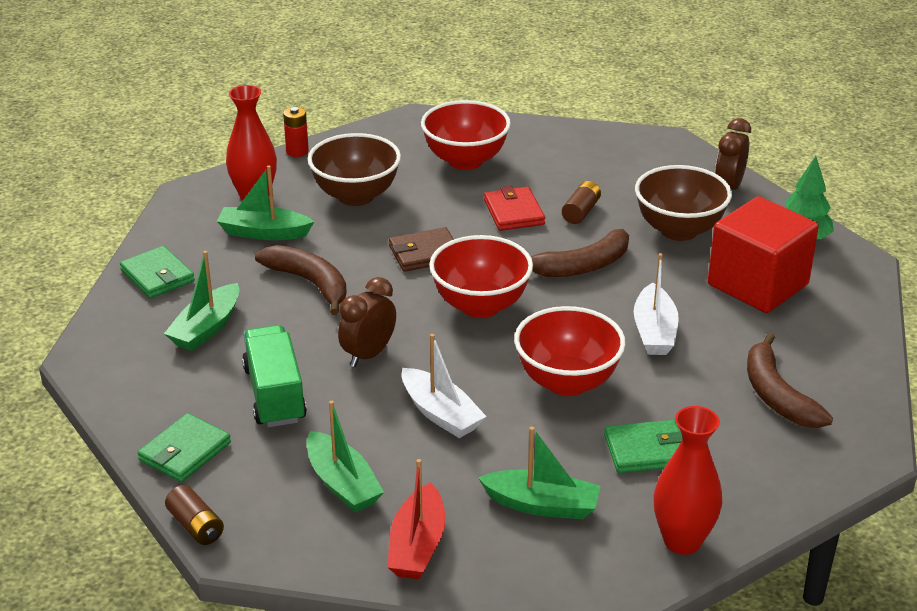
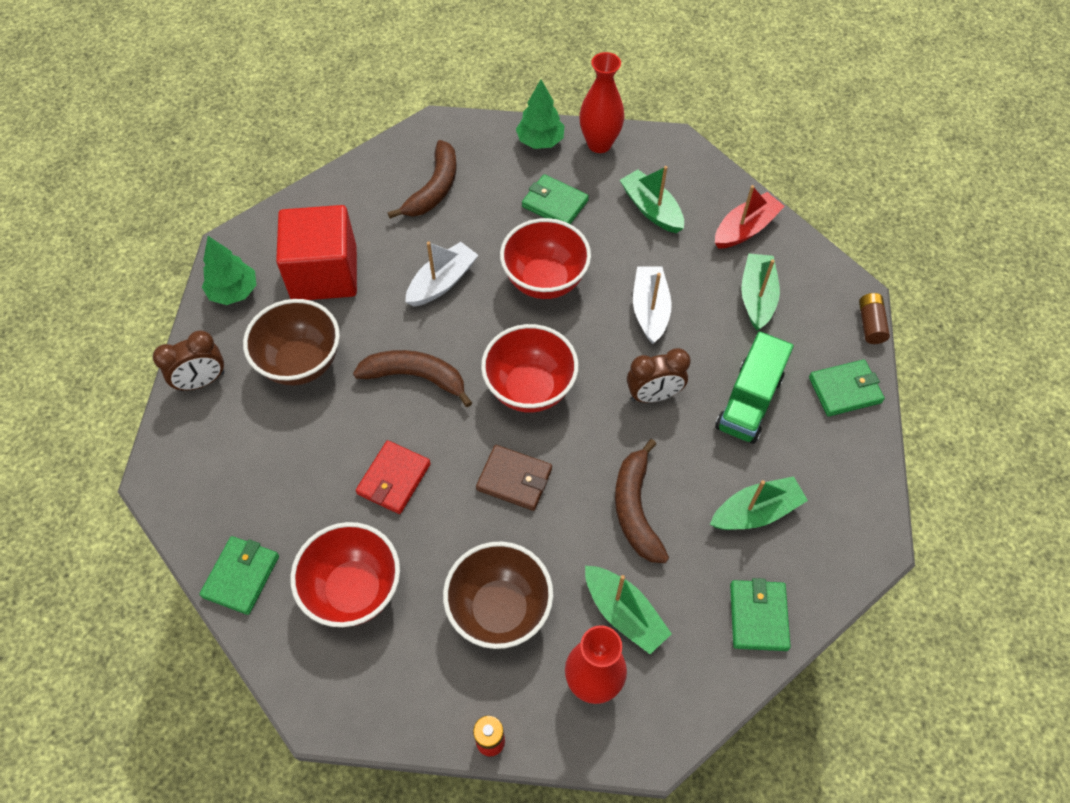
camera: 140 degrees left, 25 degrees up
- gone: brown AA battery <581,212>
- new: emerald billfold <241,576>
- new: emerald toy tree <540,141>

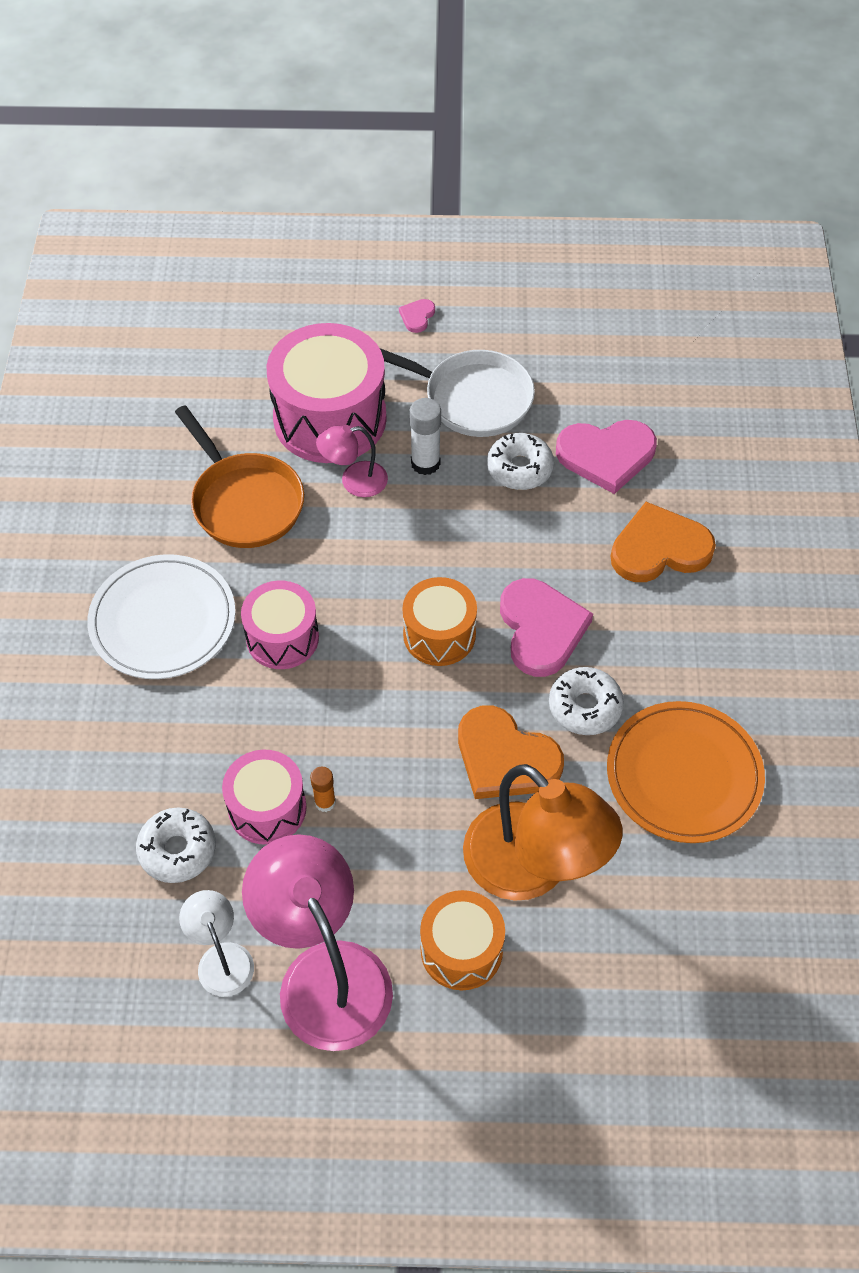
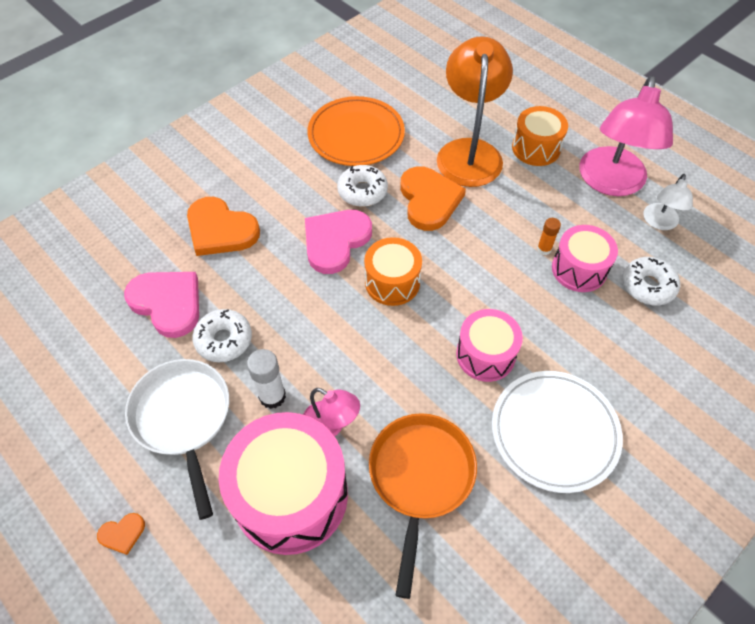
camera: 135 degrees left, 0 degrees up
- repainted: rosy heart <417,316> to orange heart <122,534>

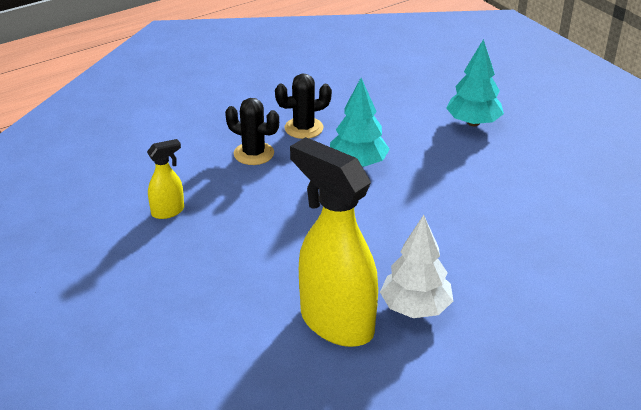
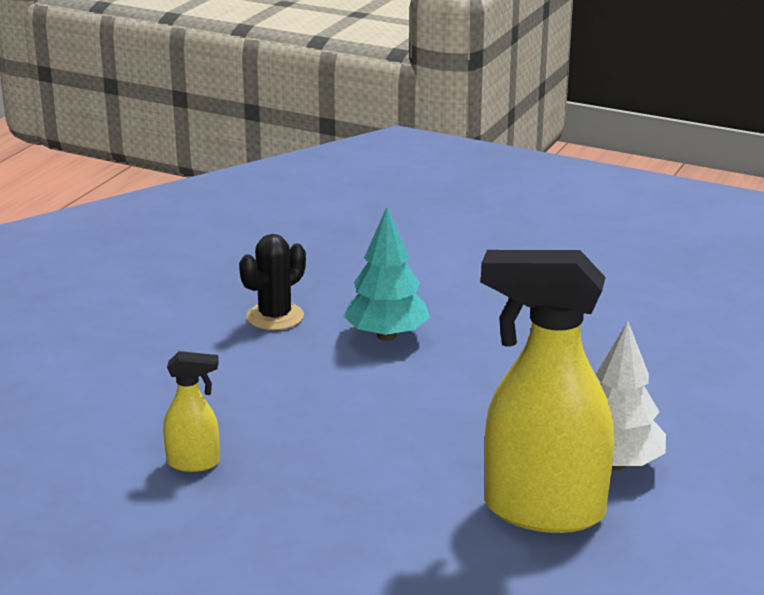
camera: 30 degrees left, 10 degrees down
- gone: black prickly plant <254,154>
- gone: teal toy tree <473,123>
- rotated: yellow spray bottle <168,211> = <194,463> 60 degrees clockwise

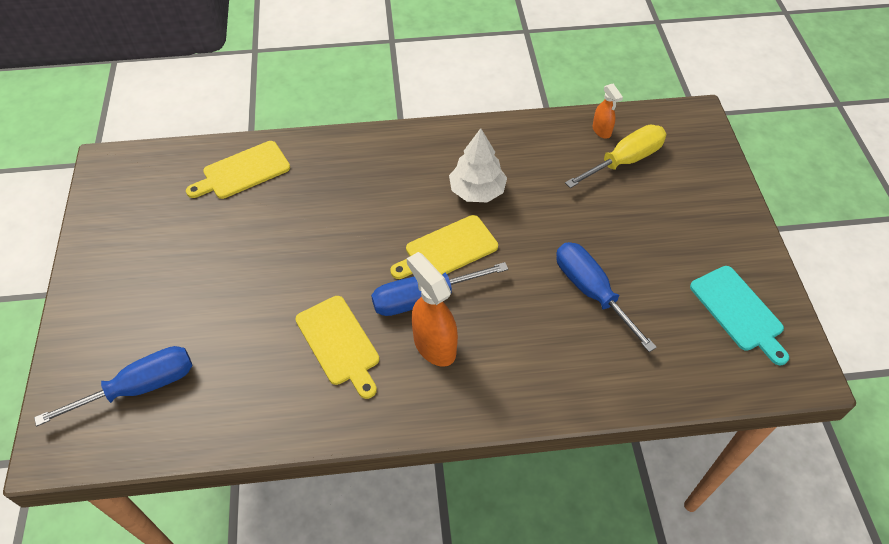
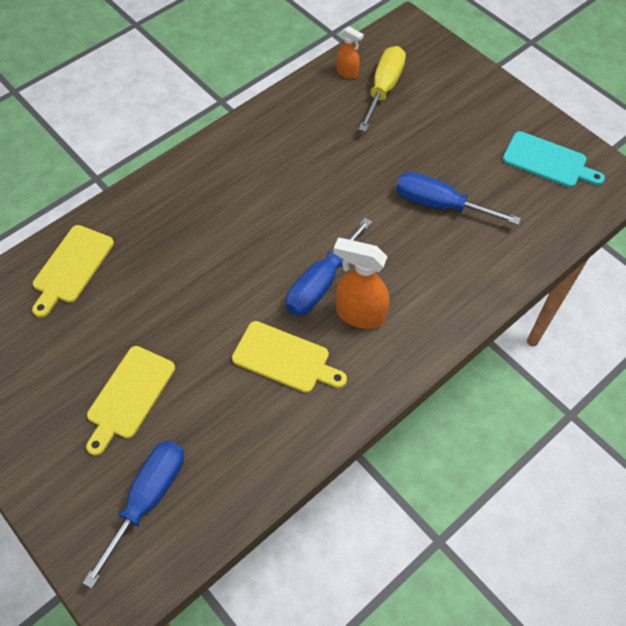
camera: 35 degrees left, 5 degrees up
- gone: pure white toy tree <477,191>
- shifted: yellow bread board <447,250> to <129,396>

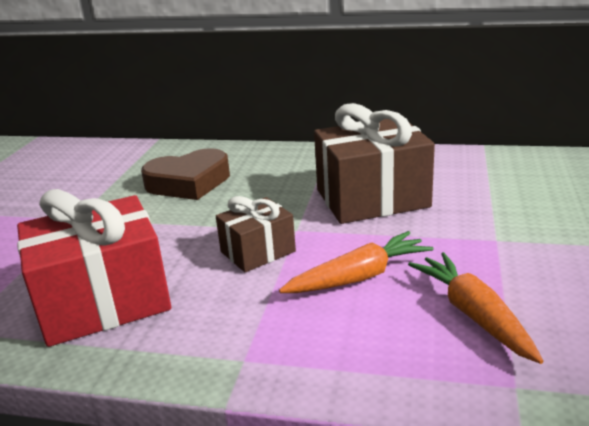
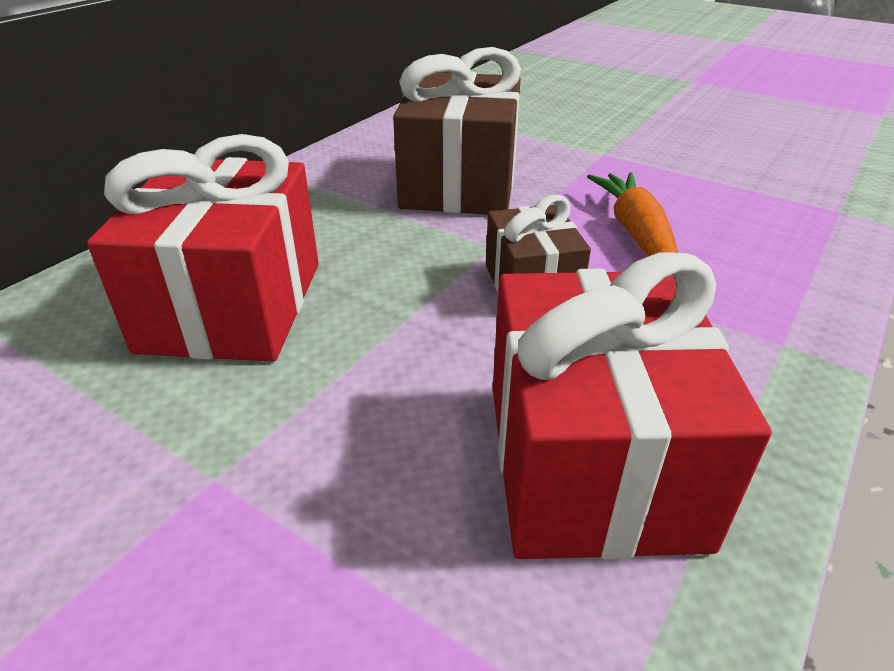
camera: 70 degrees left, 10 degrees up
- gone: orange toy carrot <473,314>
- swapped: brown heart <189,182> to red wrapped gift <233,305>

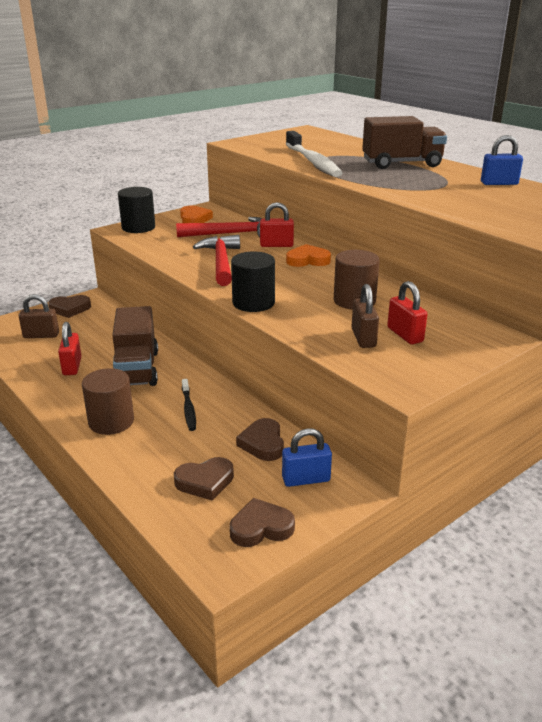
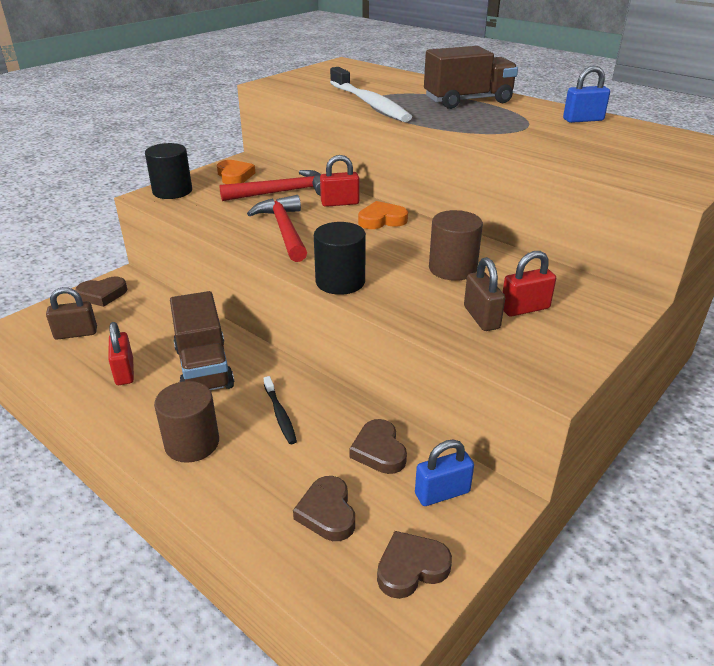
camera: 10 degrees left, 5 degrees up
- rotated: brown heart <205,482> = <327,512> 105 degrees clockwise
- rotated: red lock <405,335> = <525,309> 75 degrees counterclockwise

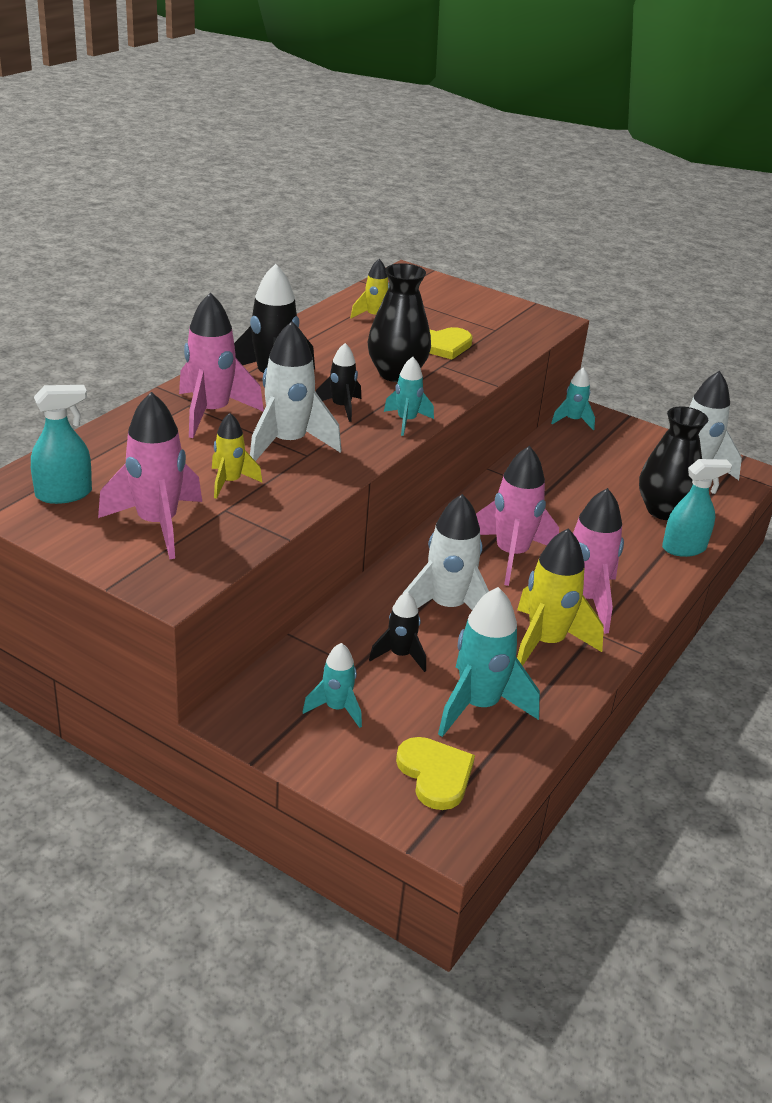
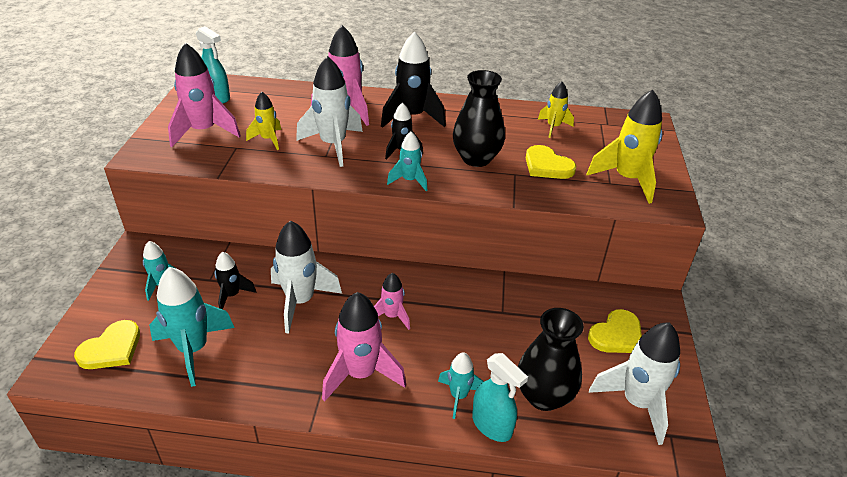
camera: 65 degrees right, 5 degrees up
- new: yellow heart <617,335>
- shifted: yellow spaceship <545,643> to <627,179>
- shifted: teal spaceship <573,421> to <458,396>
- scaled: rosy spaceship <511,555> = <392,316> x0.57

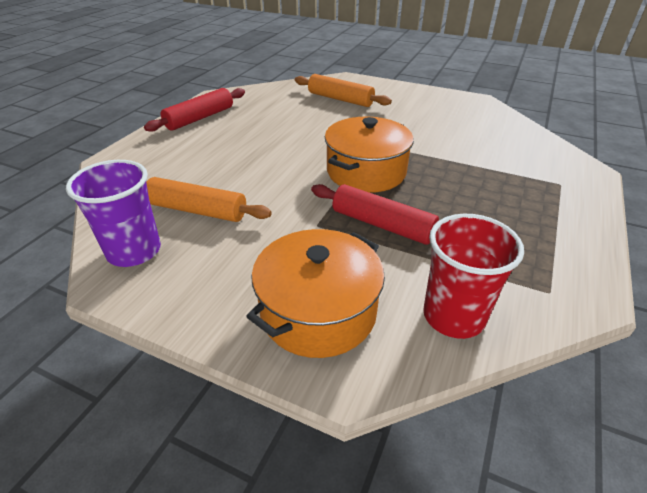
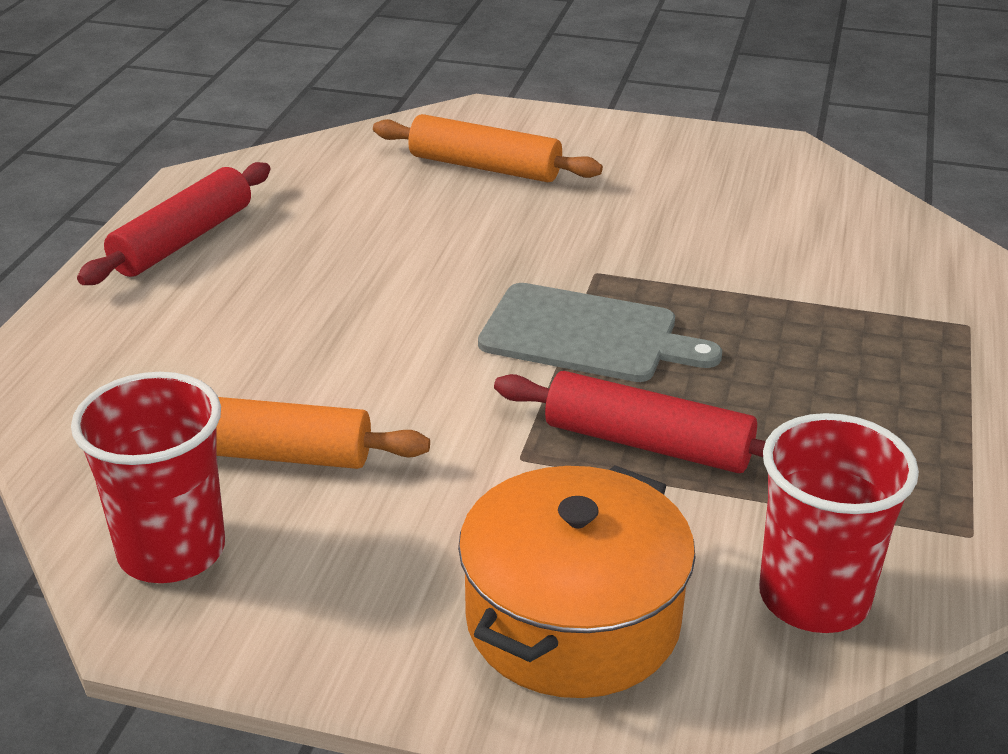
camera: 10 degrees left, 5 degrees down
- swapped: orange pot <366,172> to grey bread board <587,335>
- repainted: violet beaker <134,251> to red beaker <172,550>

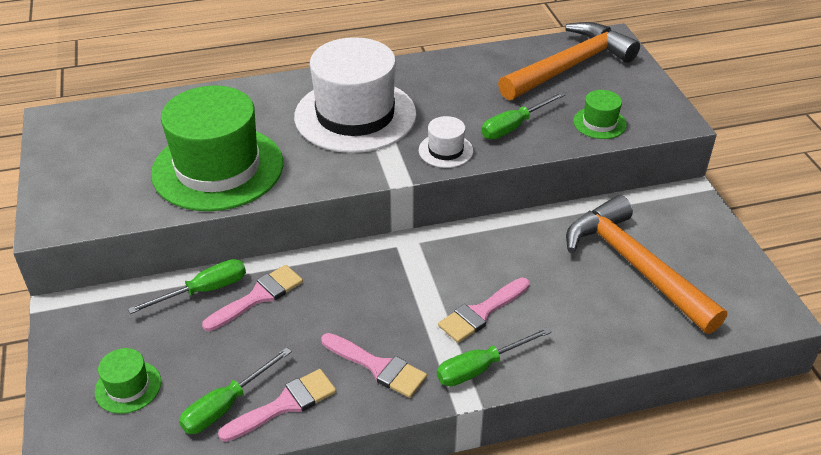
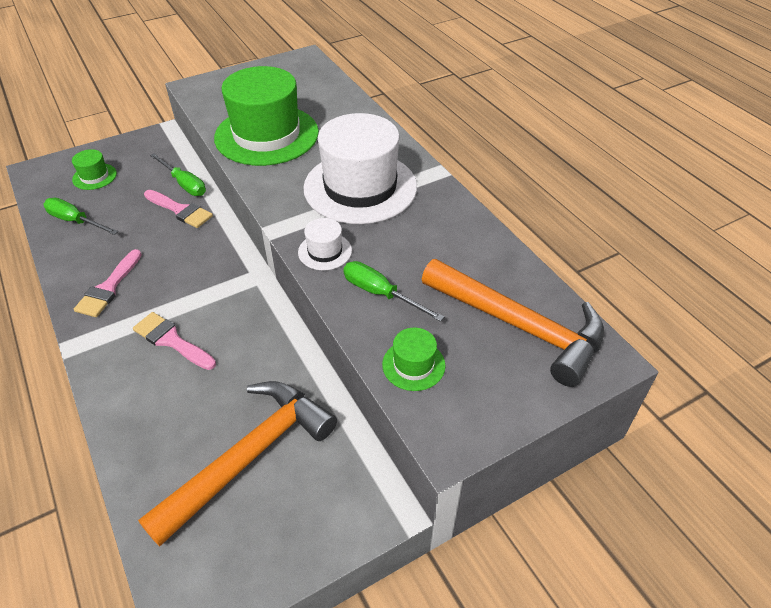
camera: 75 degrees right, 5 degrees up
- gone: rosy paintbrush <285,404>
- gone: emerald flat screwdriver <480,367>

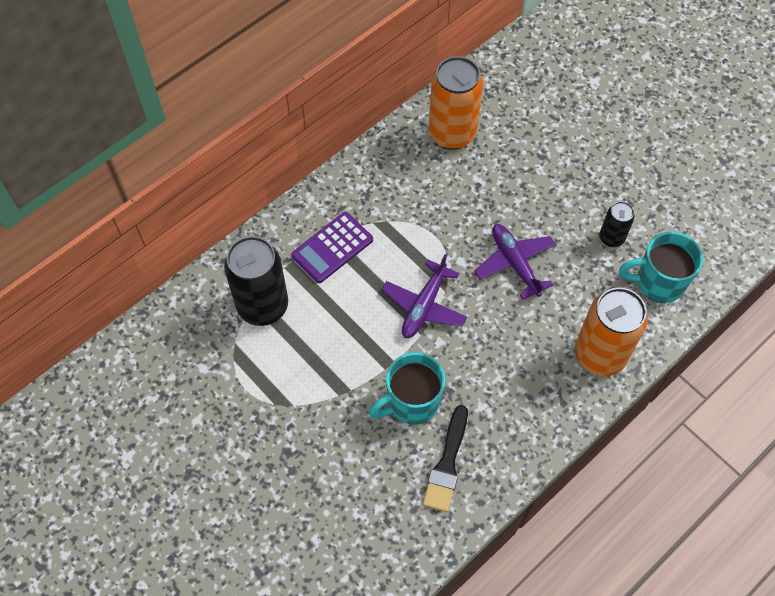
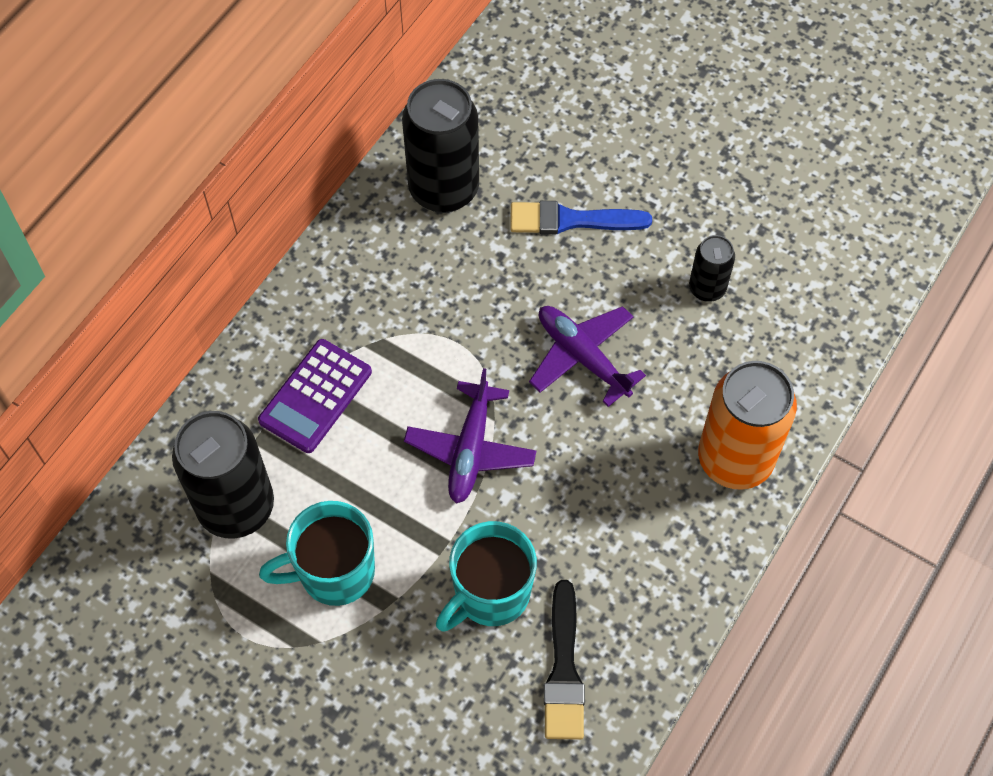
camera: 15 degrees left, 0 degrees up
- new: blue paintbrush <571,220>
- shifted: teal coffee mug <658,282> to <334,572>
- repainted: orange tin <452,134> to black tin <444,189>

